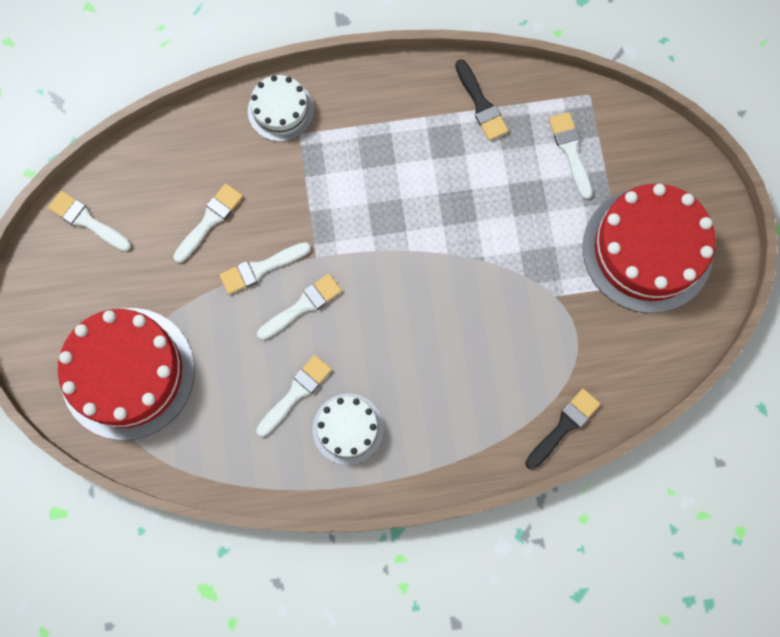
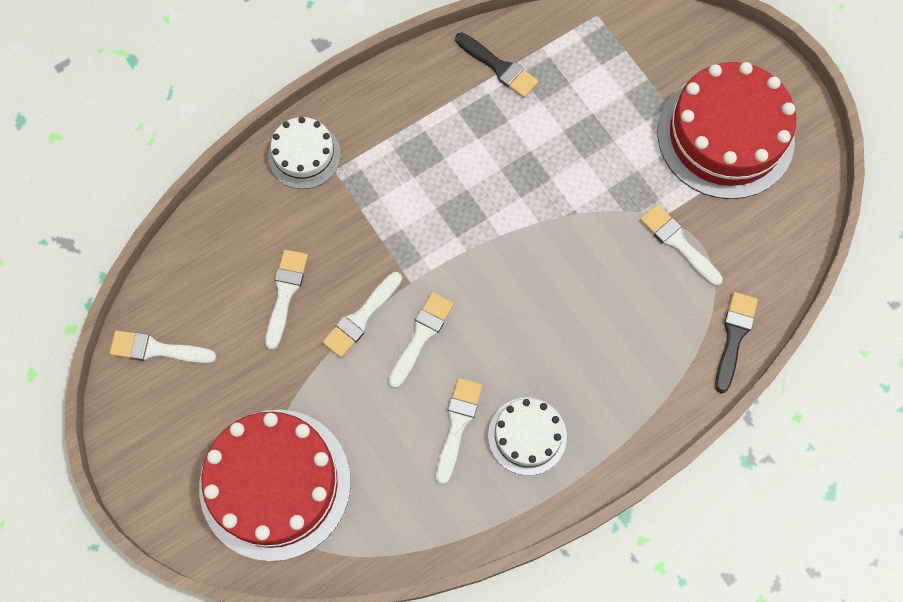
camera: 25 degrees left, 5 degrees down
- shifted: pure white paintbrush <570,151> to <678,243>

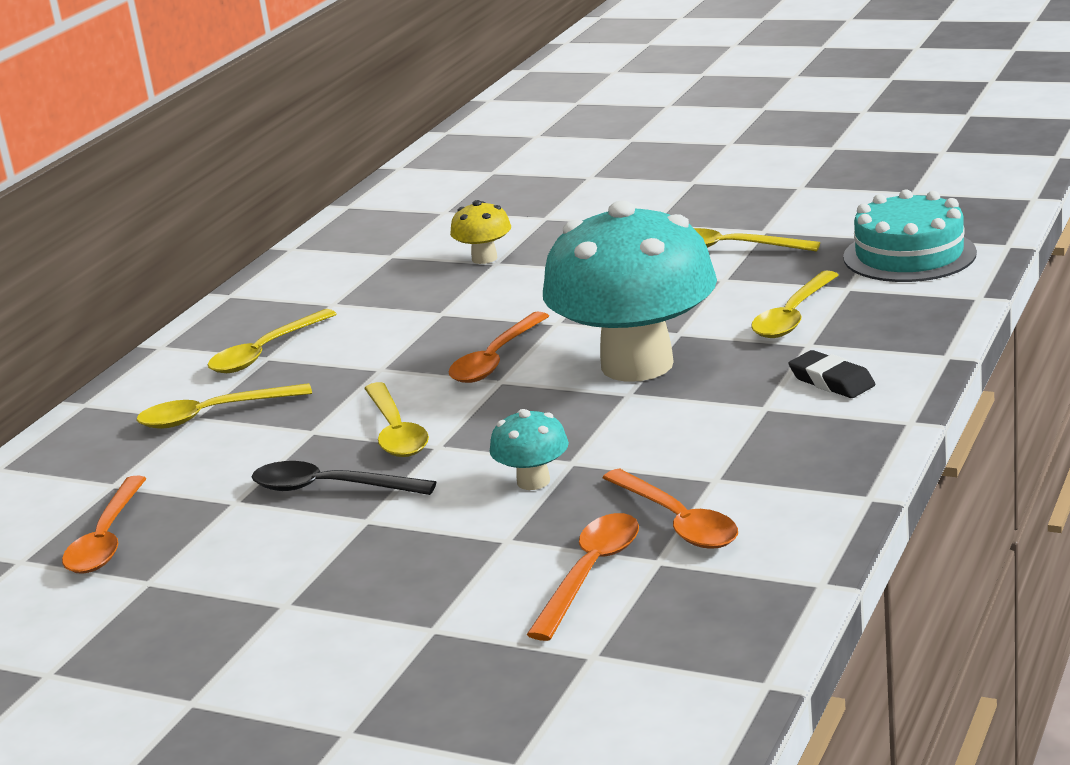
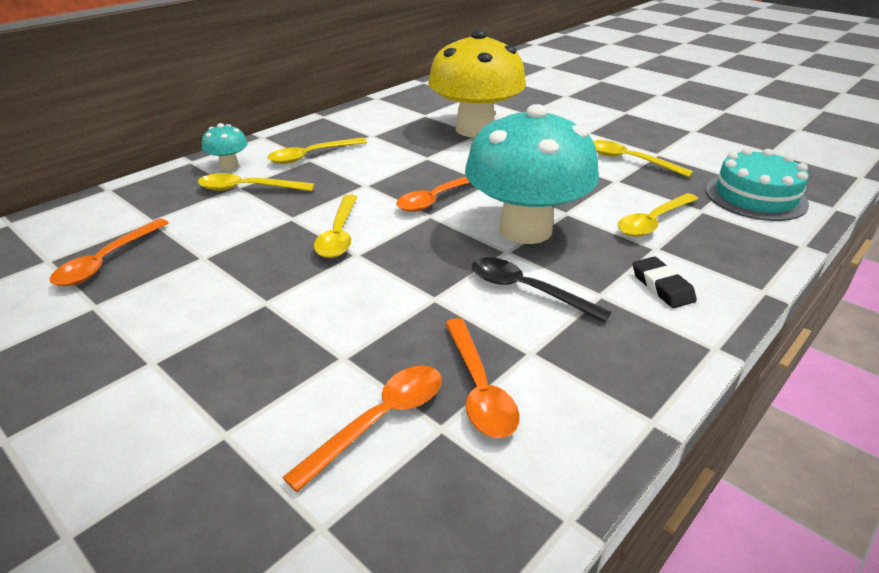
camera: 15 degrees right, 10 degrees up
- shifted: black teaspoon <330,488> to <527,290>
- shifted: teal fungus <533,481> to <229,166>
- scaled: yellow fungus <484,258> = <475,129> x2.42

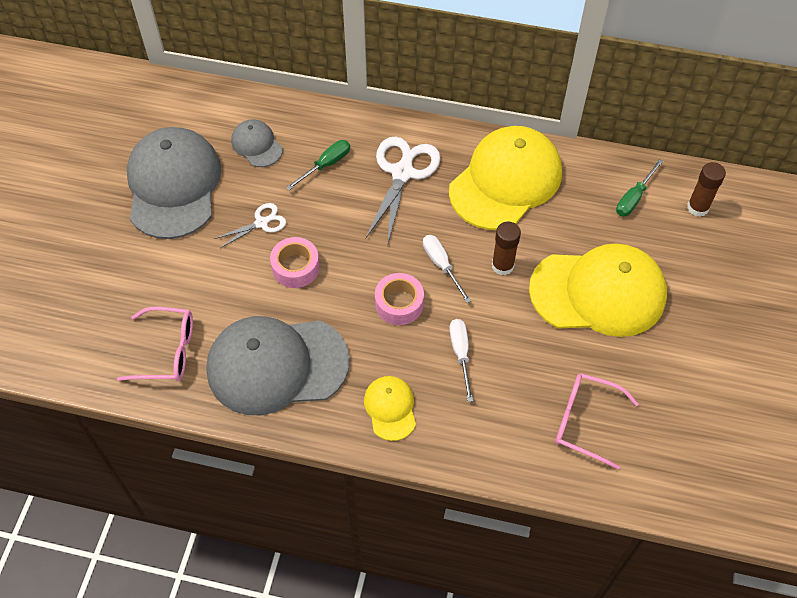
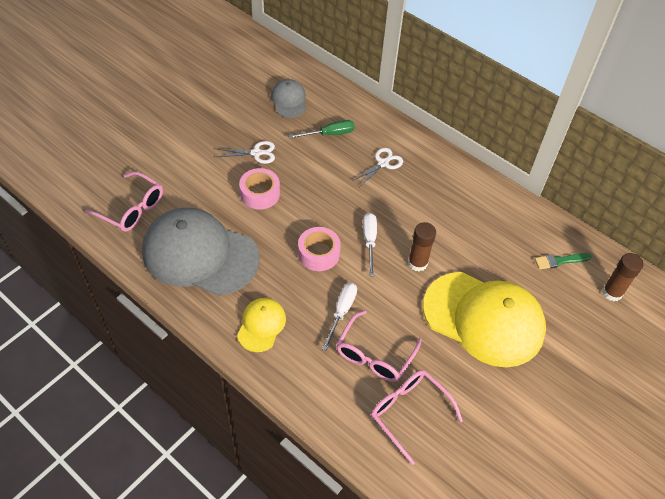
camera: 25 degrees right, 5 degrees down
- gone: grey cap <173,185>
- gone: yellow cap <505,181>
- new: rosy eyeglasses <375,354>
- swapped: emerald flat screwdriver <634,198> to emerald paintbrush <560,261>
- scaled: pure white shears <402,173> = <383,163> x0.54

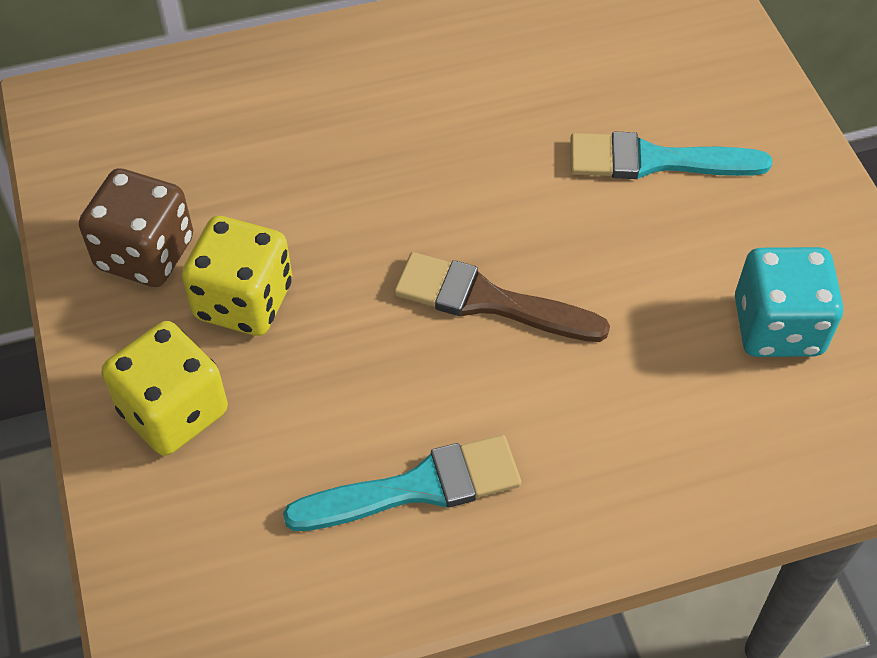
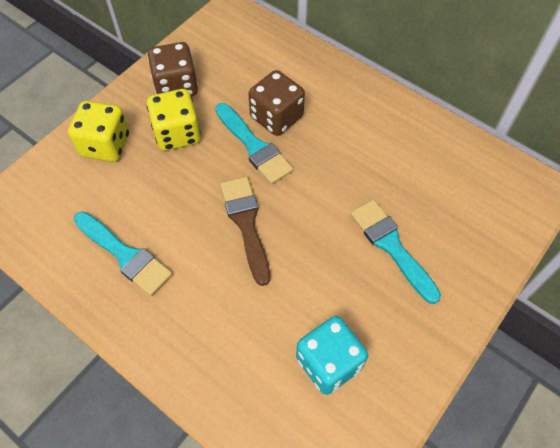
camera: 55 degrees right, 5 degrees up
- new: teal paintbrush <254,146>
- new: brown die <276,117>

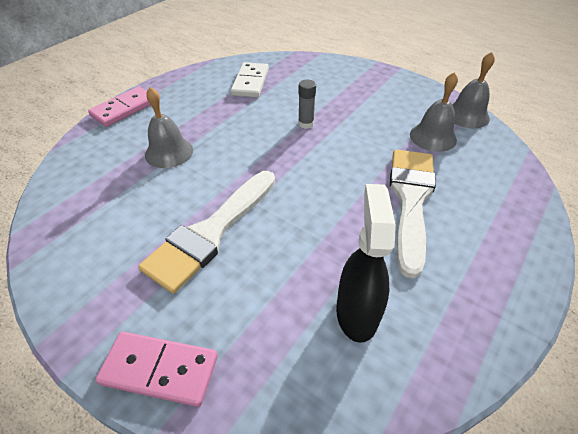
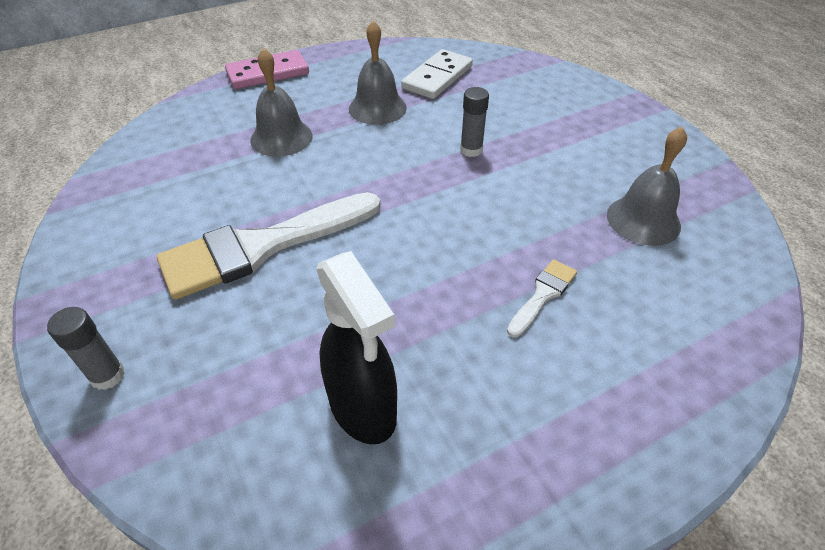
camera: 25 degrees right, 0 degrees up
- shifted: grey bell <467,115> to <377,108>
- swapped: rosy domino piece <160,369> to grey glue <107,375>
- rotated: black spray bottle <357,312> = <363,408> 120 degrees clockwise
- scaled: pure white paintbrush <410,199> = <543,294> x0.45

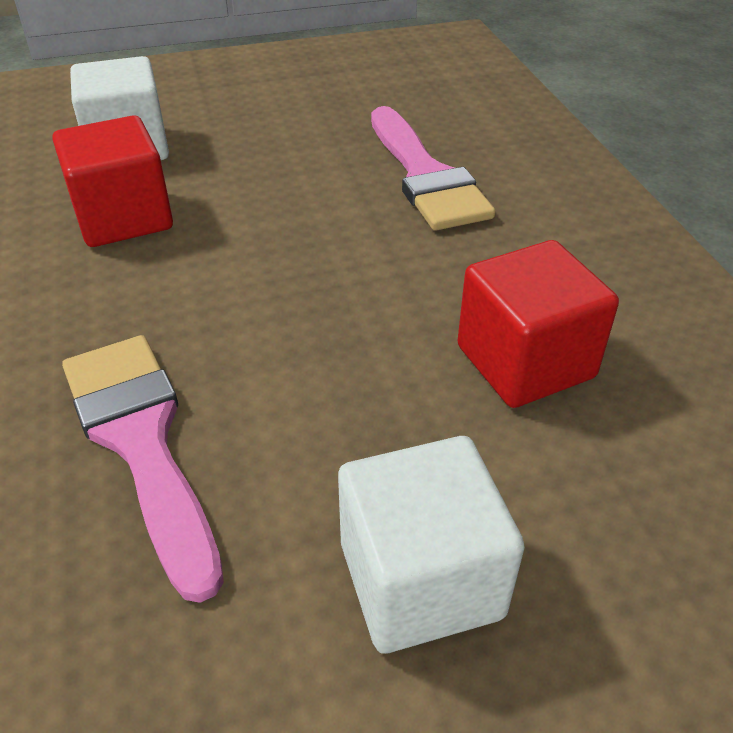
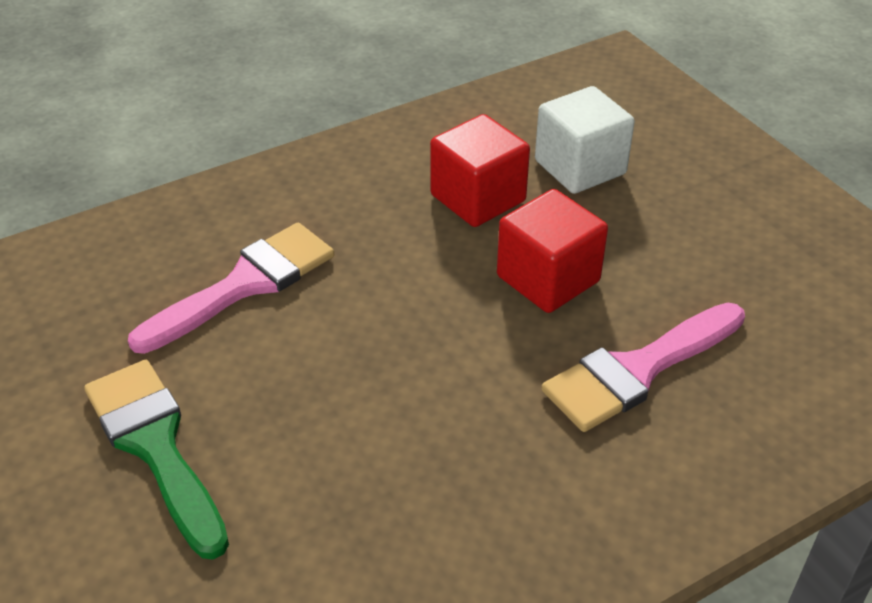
camera: 75 degrees right, 0 degrees up
- shifted: red block <525,362> to <548,279>
- swapped: pure white block <421,580> to emerald paintbrush <155,446>

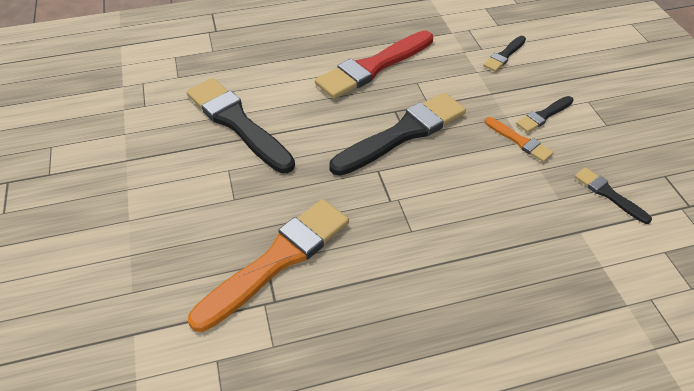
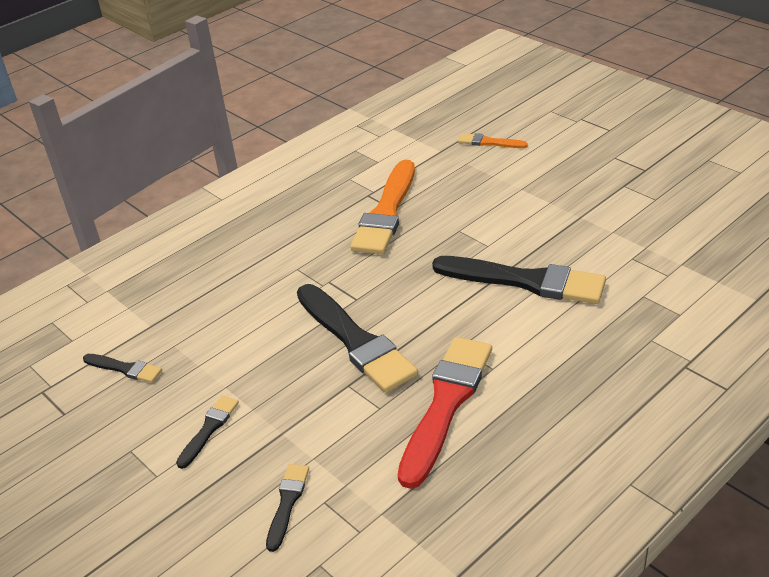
camera: 155 degrees right, 10 degrees down
- shifted: orange paintbrush <519,141> to <489,142>
- rotated: black paintbrush <403,133> = <355,341> 60 degrees counterclockwise

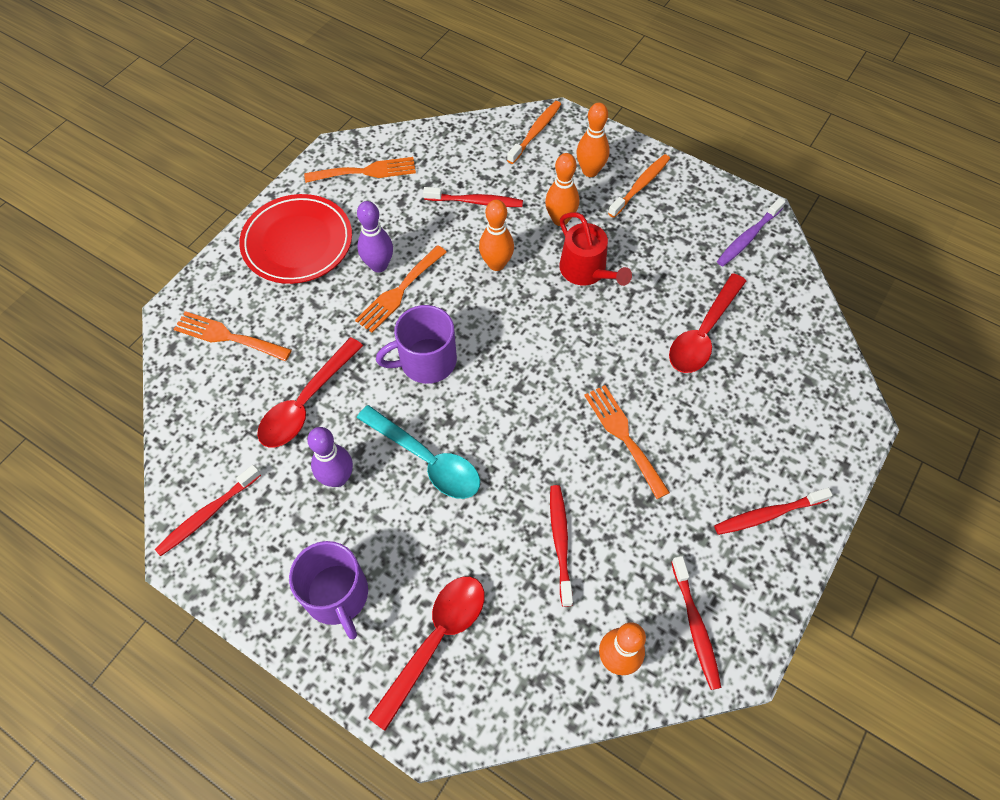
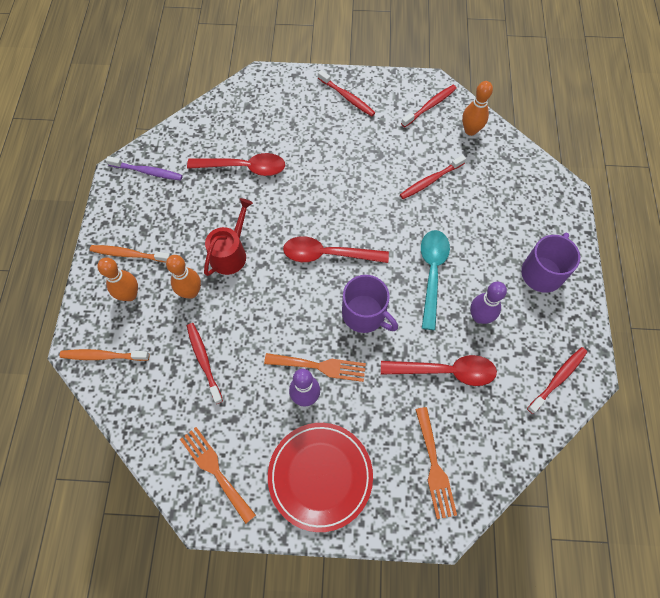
camera: 120 degrees left, 5 degrees up
- gone: orange tenpin <496,264>
- gone: orange dinner fork <623,436>
- shifted: red teaspoon <436,640> to <328,254>
- rotated: red toothbrush <207,514> = <558,379> 60 degrees counterclockwise

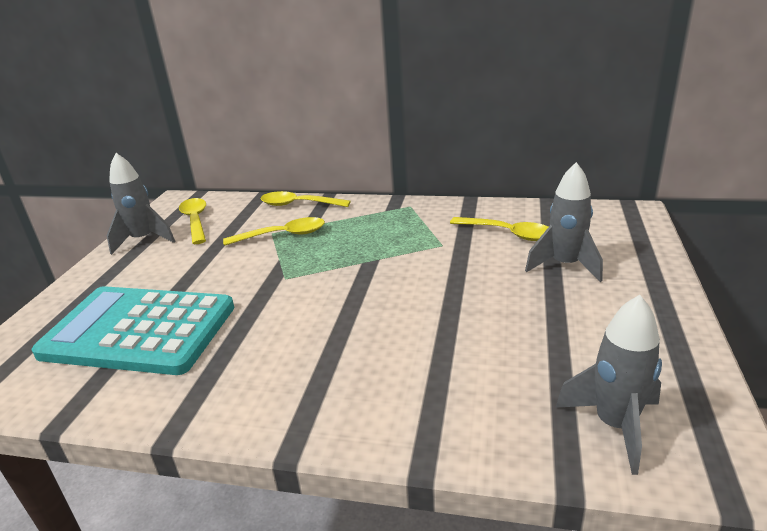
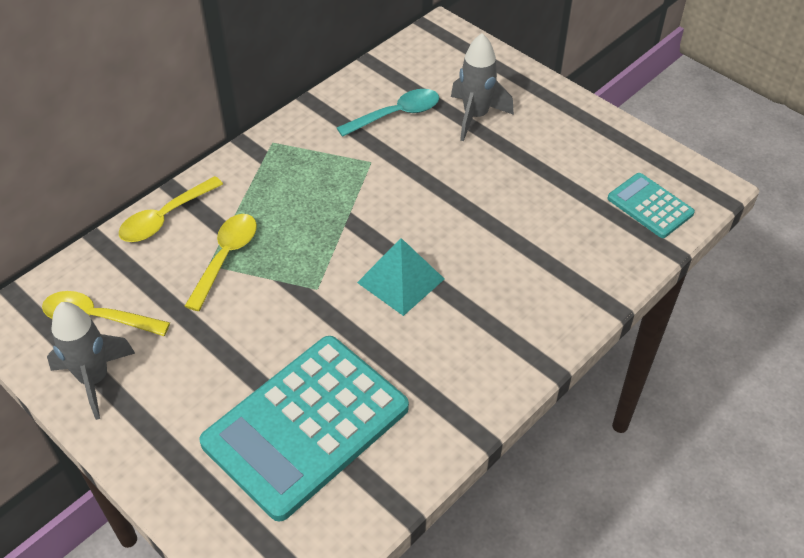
camera: 60 degrees left, 20 degrees up
- new: teal pyramid shape <401,280>
- swapped: grey spaceship <614,425> to teal adding machine <650,206>
- repainted: yellow teaspoon <508,233> to teal teaspoon <396,114>

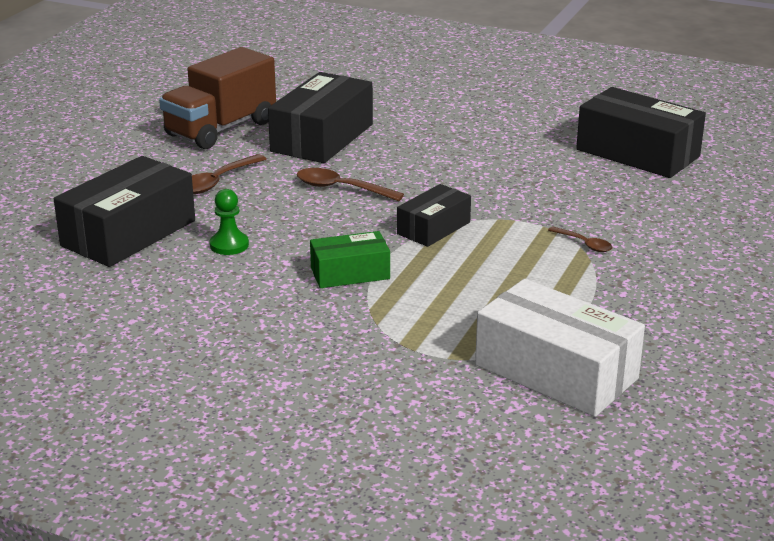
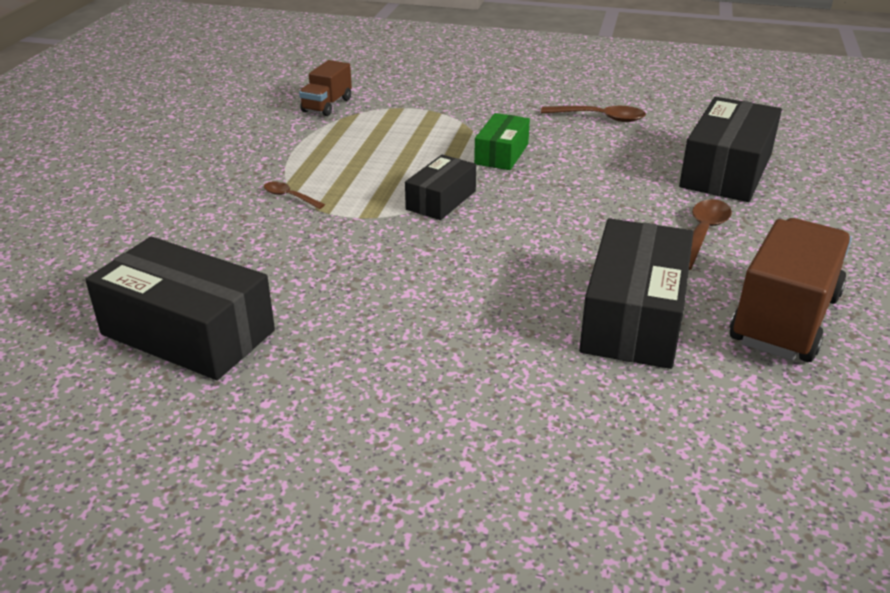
camera: 170 degrees right, 5 degrees up
- gone: emerald pawn <229,245>
- shifted: brown teaspoon <341,188> to <600,118>
- swapped: pure white package <556,372> to brown toy truck <327,105>
- rotated: emerald package <350,273> = <501,154> 45 degrees counterclockwise

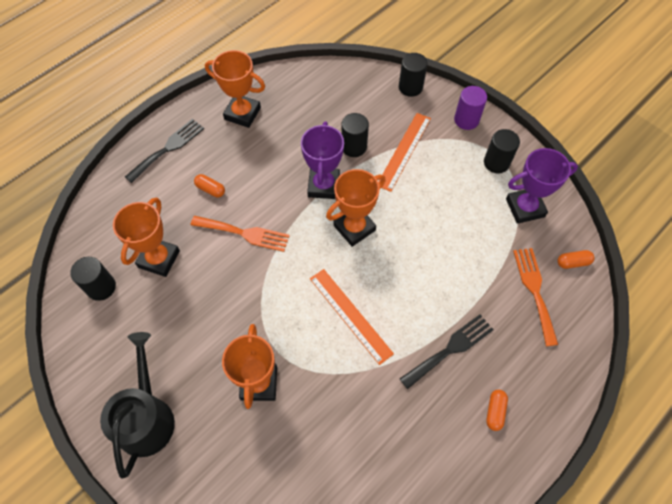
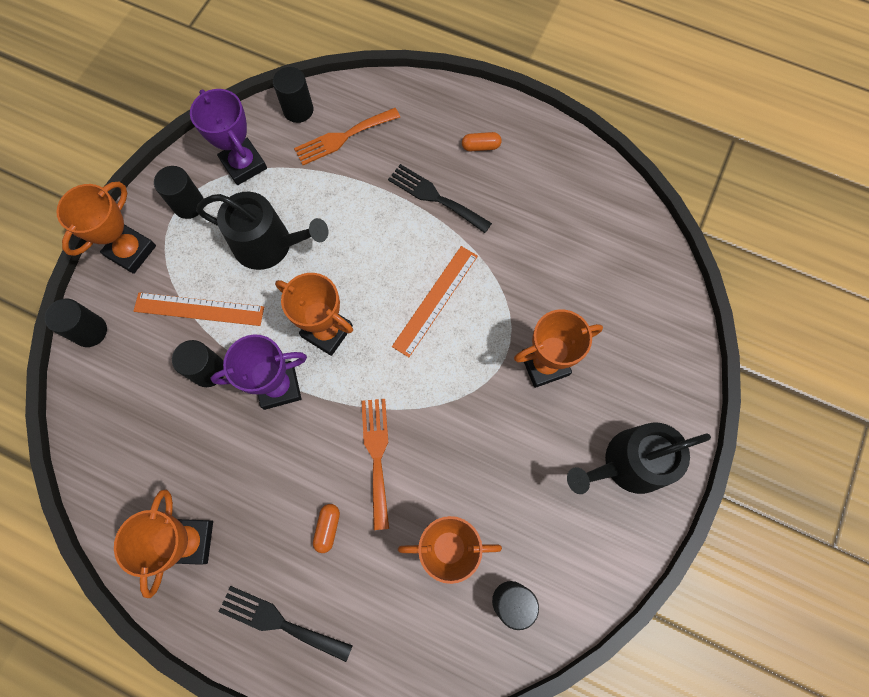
camera: 110 degrees left, 10 degrees up
- new: black watering can <269,245>
- swapped: violet cylinder <466,120> to orange prize cup <131,251>
- swapped: orange pill <573,262> to black cylinder <298,110>

